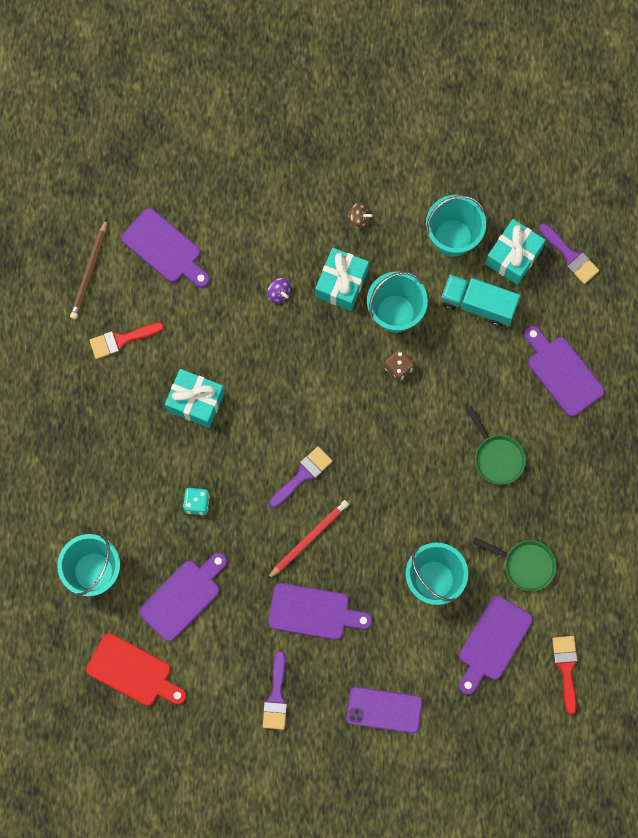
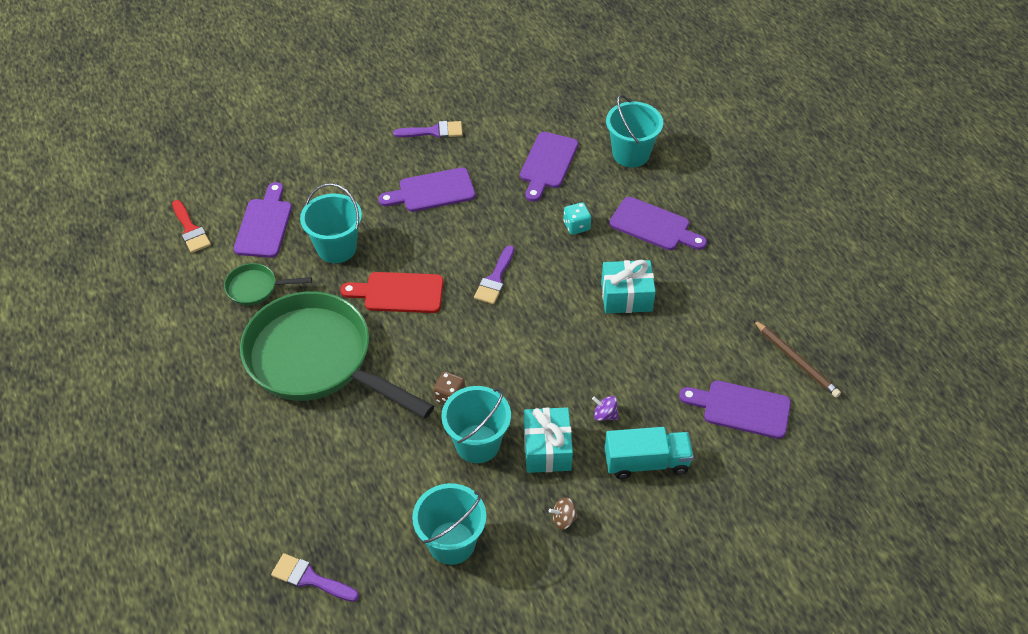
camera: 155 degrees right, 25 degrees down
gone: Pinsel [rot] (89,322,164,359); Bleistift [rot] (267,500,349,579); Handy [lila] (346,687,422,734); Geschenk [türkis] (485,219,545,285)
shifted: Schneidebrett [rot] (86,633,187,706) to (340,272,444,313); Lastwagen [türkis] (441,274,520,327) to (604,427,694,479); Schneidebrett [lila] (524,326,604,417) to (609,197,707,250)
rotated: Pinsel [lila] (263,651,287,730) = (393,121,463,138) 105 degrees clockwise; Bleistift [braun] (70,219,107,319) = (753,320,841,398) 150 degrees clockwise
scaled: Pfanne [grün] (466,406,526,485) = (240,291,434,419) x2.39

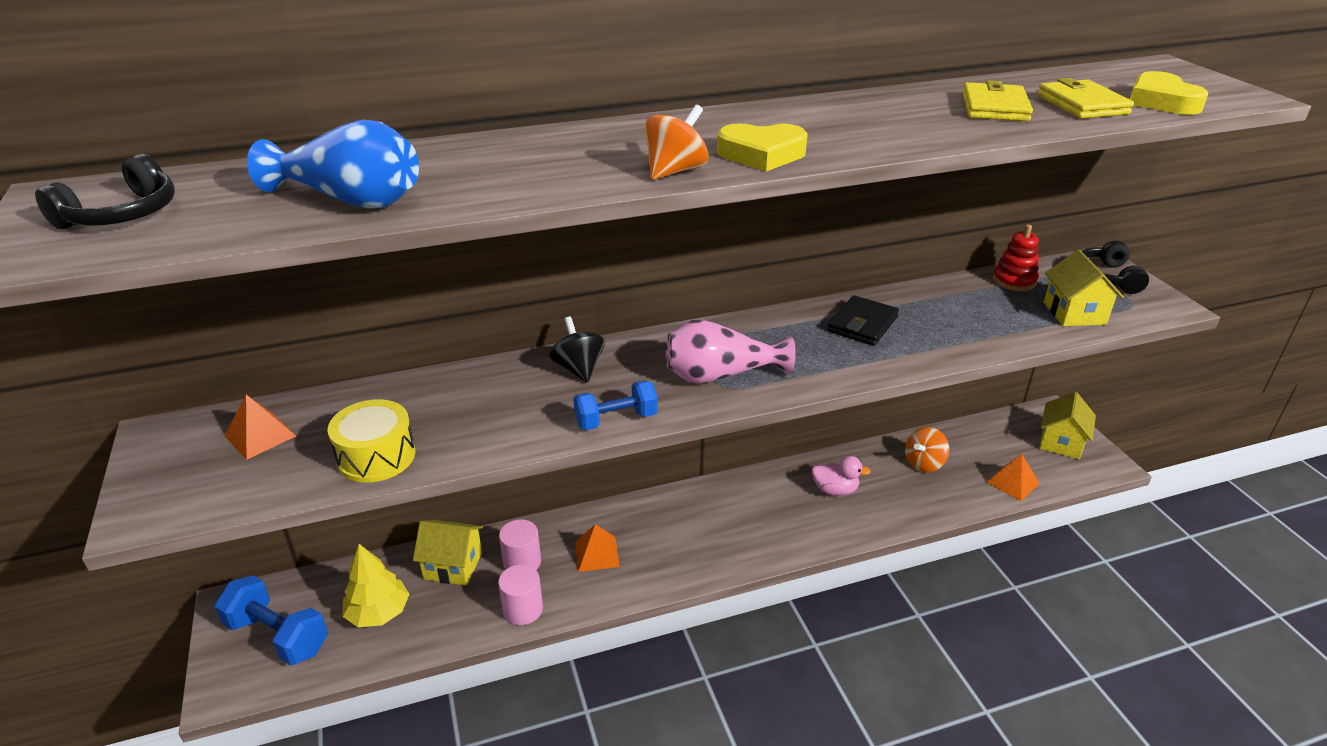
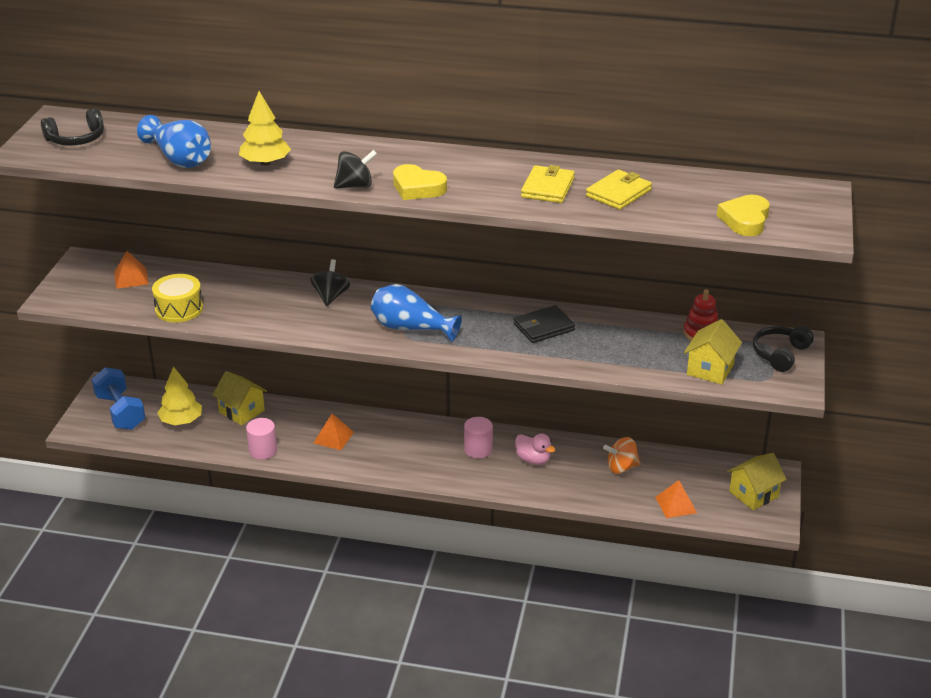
camera: 30 degrees right, 0 degrees up
gone: Hantel [blau] (573,380,658,430)
new: Baum [gelb] (239,91,291,166)
shifted: Vollzylinder [rosa] (499,519,541,570) to (464,417,493,458); Geldbörse [gelb] (1038,78,1134,119) to (521,165,575,203)
repainted: Kreisel [orange] (644,105,709,180) to Kreisel [schwarz] (334,150,377,189); Vase [rosa] (666,319,796,384) to Vase [blau] (371,284,462,342)

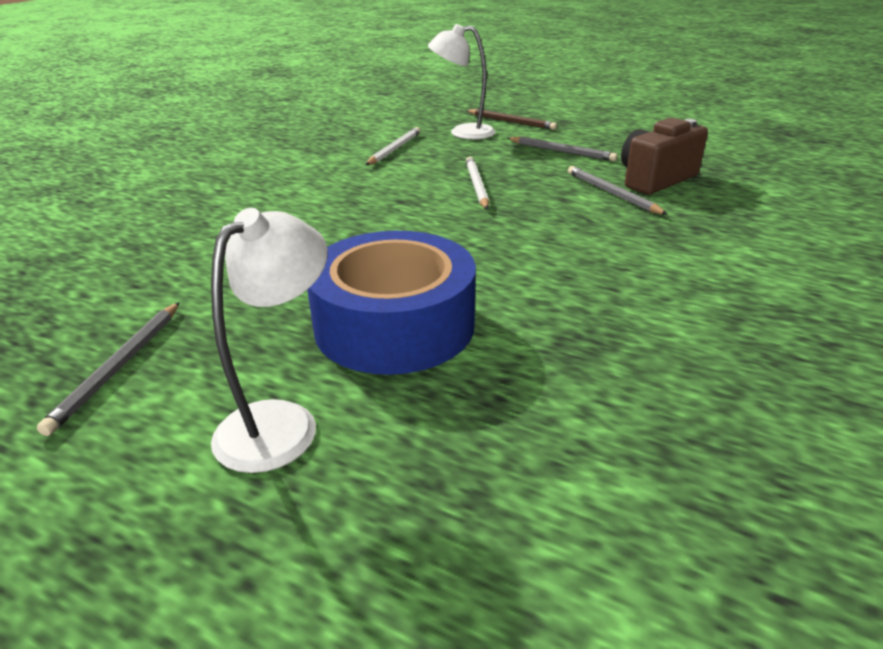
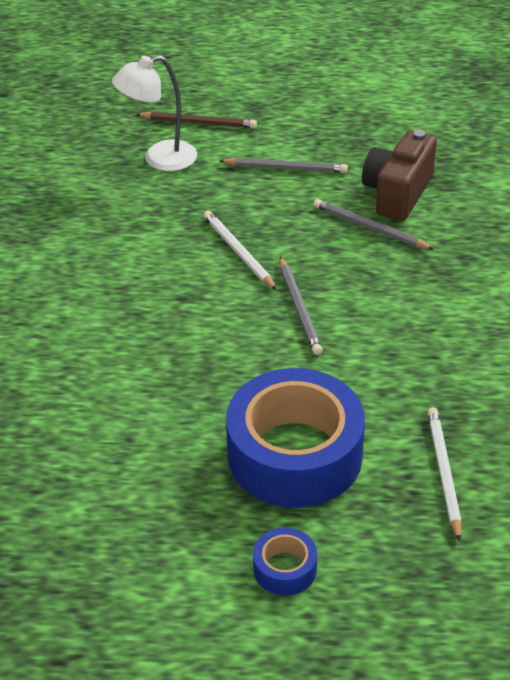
camera: 25 degrees left, 10 degrees up
shifted: Bleistift [grau] (37,302,180,436) to (280,257,323,355); Bleistift [weiß] (366,127,421,165) to (427,407,462,542)
swapped: Lampe [weiß] (211,208,328,473) to Klebeband [blau] (253,528,317,596)

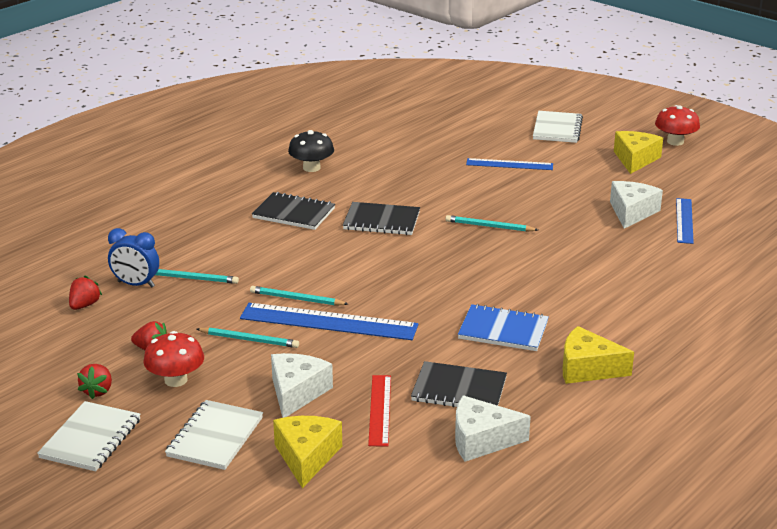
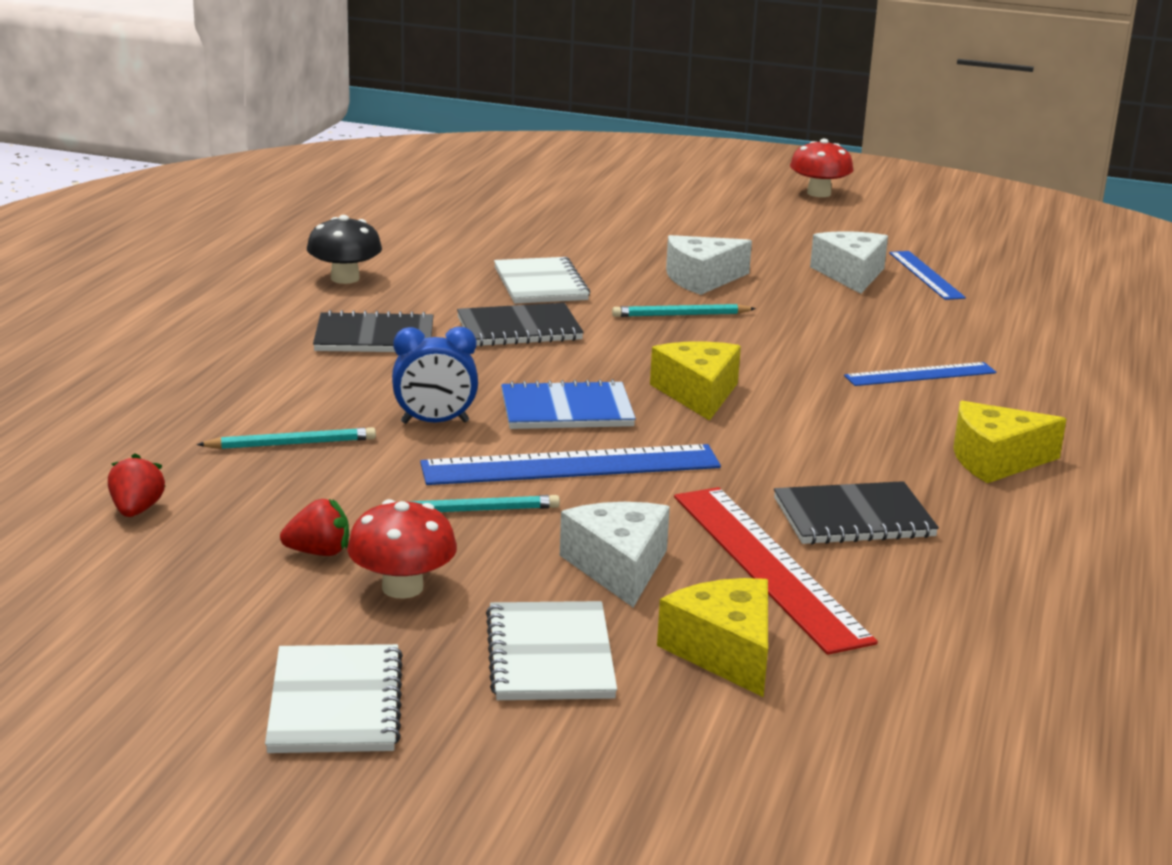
camera: 25 degrees left, 5 degrees down
gone: Erdbeere [rot] (77,364,112,399); Bleistift [türkis] (250,286,348,306)
shifted: Wecker [blau] (108,228,159,287) to (392,327,478,424); Notizbuch [weiß] (533,111,583,143) to (494,257,590,304); Notizbuch [blau] (458,304,549,351) to (501,379,636,429); Käse [gelb] (614,131,663,174) to (650,341,741,421); Käse [weiß] (455,395,531,462) to (666,235,752,295); Lineal [blau] (466,158,553,170) to (844,362,996,386)
scaled: Lineal [rot] (368,375,391,447) = (674,487,878,655) x1.67

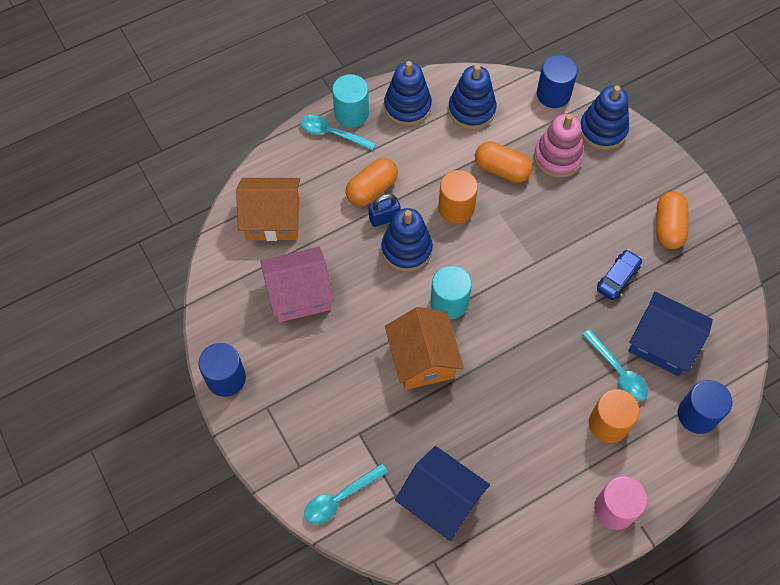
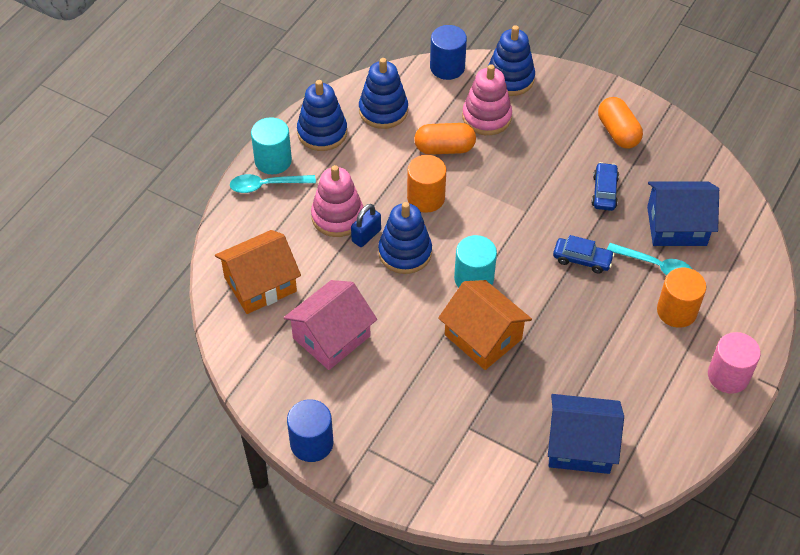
camera: 30 degrees left, 10 degrees down
gone: Löffel [türkis] (304,463,388,524); Vollzylinder [blau] (678,380,732,434)
new: Auto [blau] (553,235,614,274)
swapped: Kapsel [orange] (346,158,398,206) to Stapelspielzeug [rosa] (311,165,363,237)

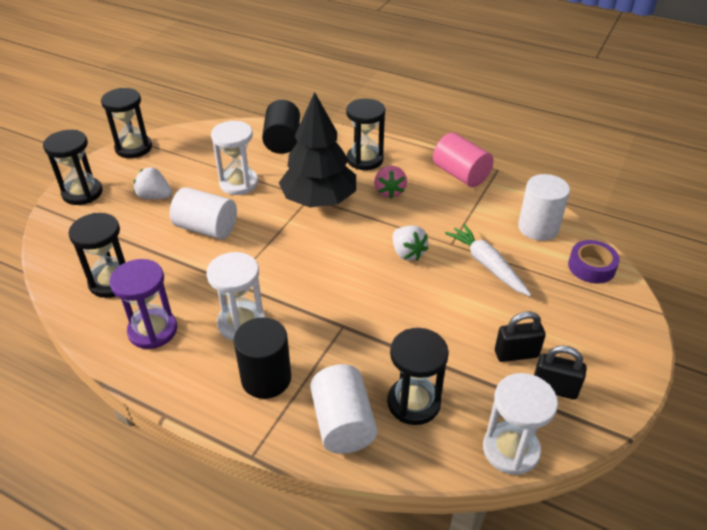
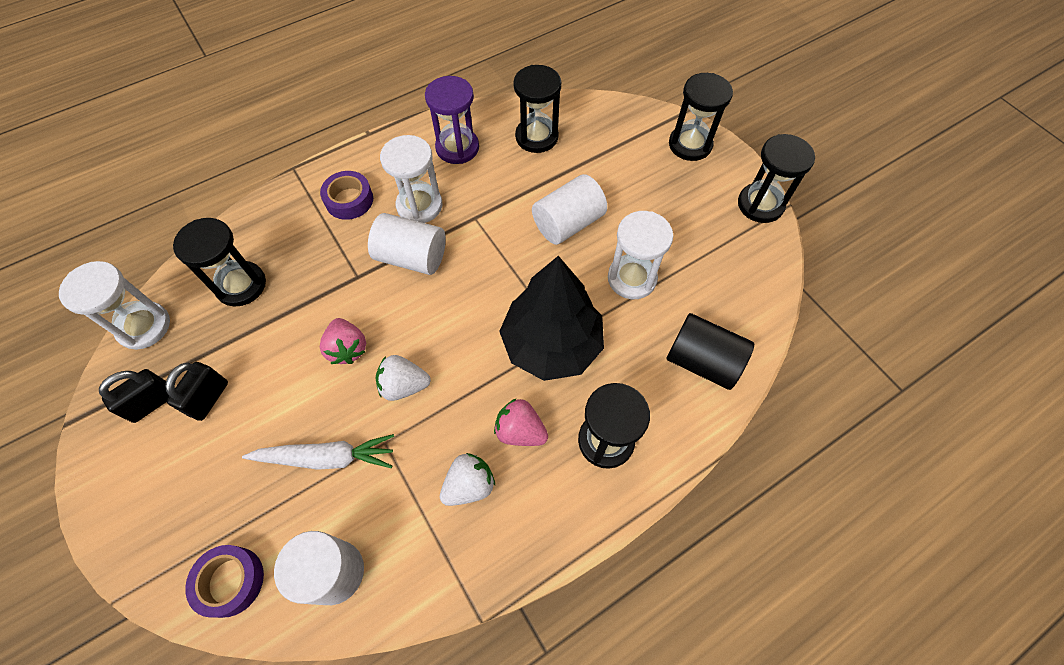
camera: 120 degrees right, 20 degrees up
gone: Vollzylinder [rosa] (433,133,494,187)
new: Erdbeere [rosa] (320,318,366,364)
shifted: Vollzylinder [weiß] (310,364,377,454) to (368,213,446,275); Erdbeere [weiß] (134,167,172,200) to (440,453,495,506)
swapped: Vollzylinder [schwarz] (234,317,291,399) to Klebeband [lila] (320,171,373,220)

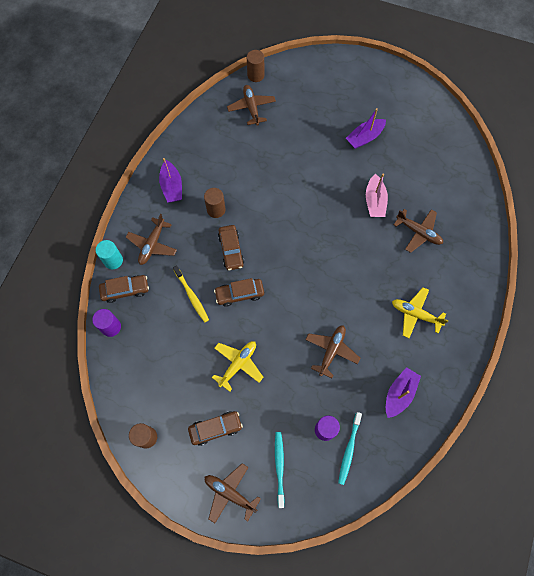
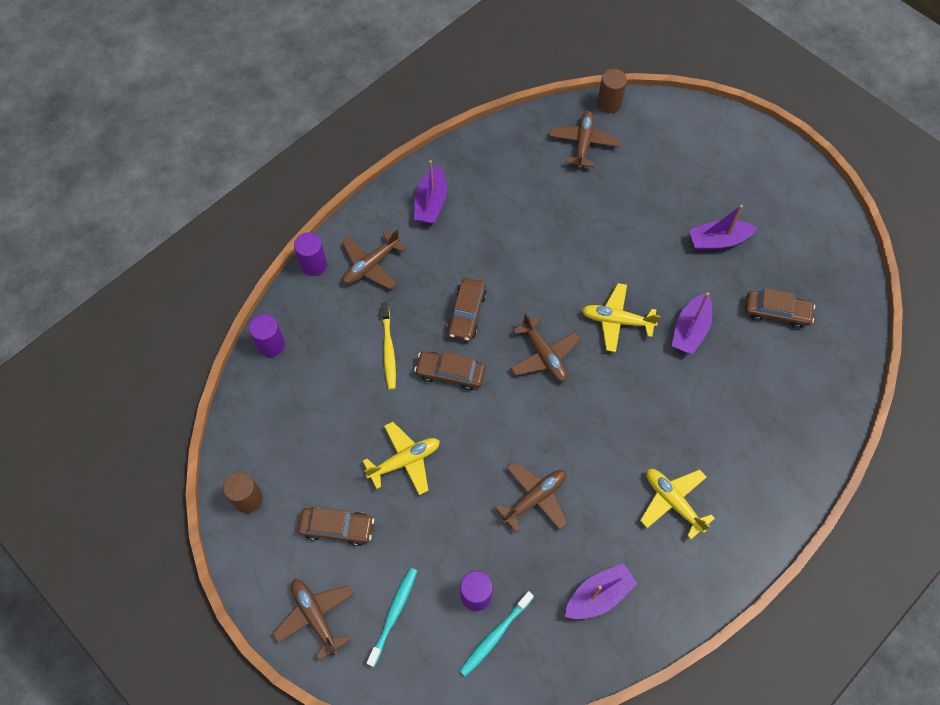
camera: 25 degrees right, 5 degrees down
gone: Vollzylinder [braun] (204,188,225,218)
new: Flugzeug [gelb] (582,283,660,352)
shifted: Flugzeug [braun] (394,209,443,253) to (510,313,581,382); Auto [braun] (99,275,149,303) to (745,288,815,329)
repainted: Vollzylinder [türkis] (96,240,123,269) to Vollzylinder [lila] (294,232,327,276); Boot [rosa] (366,174,388,217) to Boot [lila] (672,293,712,355)

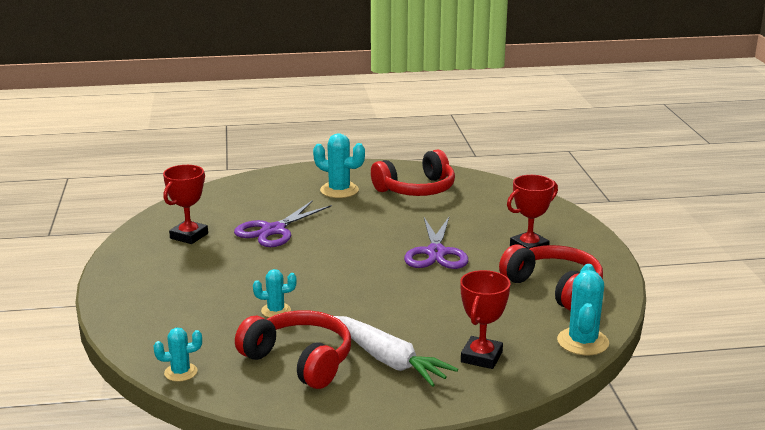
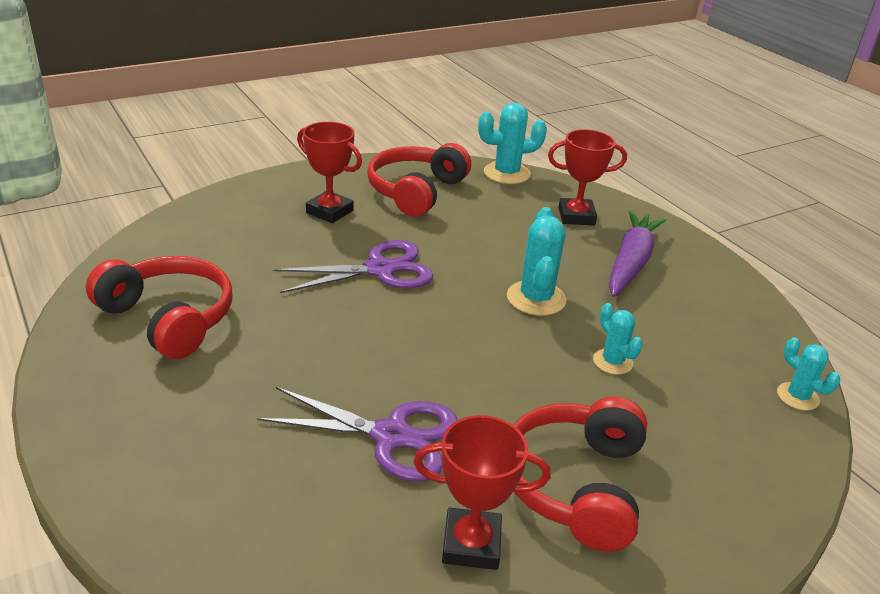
camera: 115 degrees left, 10 degrees up
shifted: Kaktus [türkis] (313,133,365,198) to (507,207,567,316); Kopfhörer [rot] (235,310,351,389) to (513,396,648,551)
repainted: Karotte [weiß] (334,316,458,387) to Karotte [lila] (609,210,666,297)

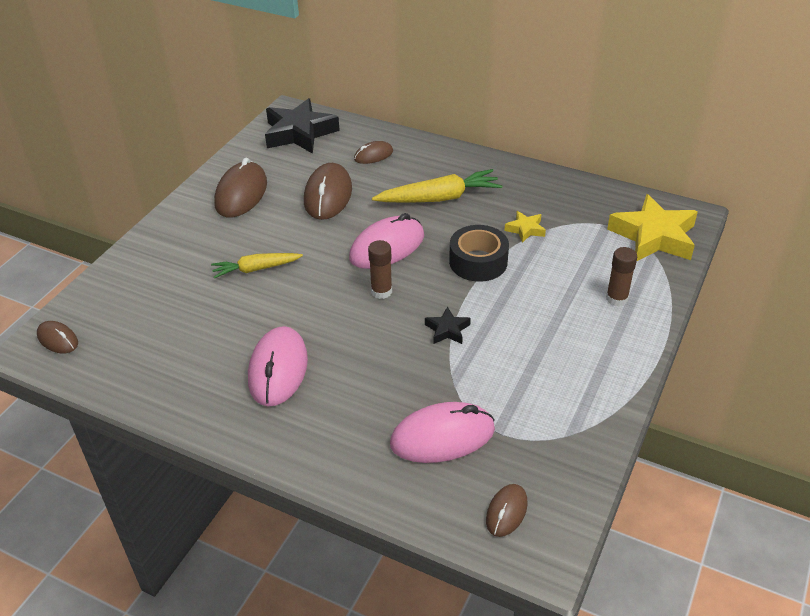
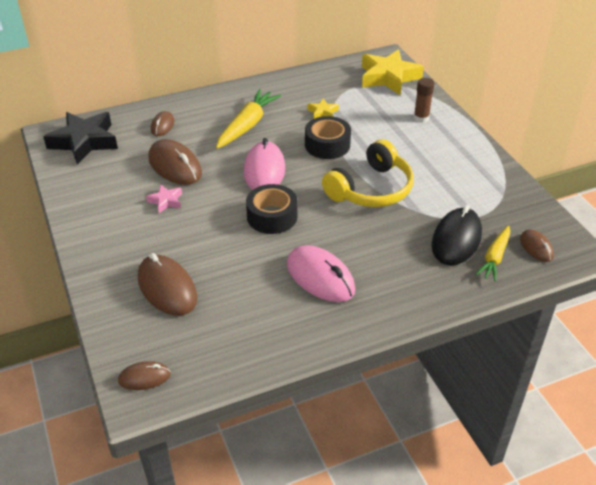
camera: 50 degrees left, 0 degrees up
gone: Klebestift [braun] (368,240,392,299)
new: Stern [rosa] (146,184,182,213); Klebeband [schwarz] (246,184,298,234)
shifted: Computermaus [braun] (214,157,267,218) to (138,253,197,316); Karotte [gelb] (211,253,303,279) to (475,225,510,282)
swapped: Stern [schwarz] (425,307,471,344) to Kopfhörer [gelb] (322,139,414,207)
repainted: Computermaus [rosa] (390,402,495,463) to Computermaus [schwarz] (432,205,482,265)

